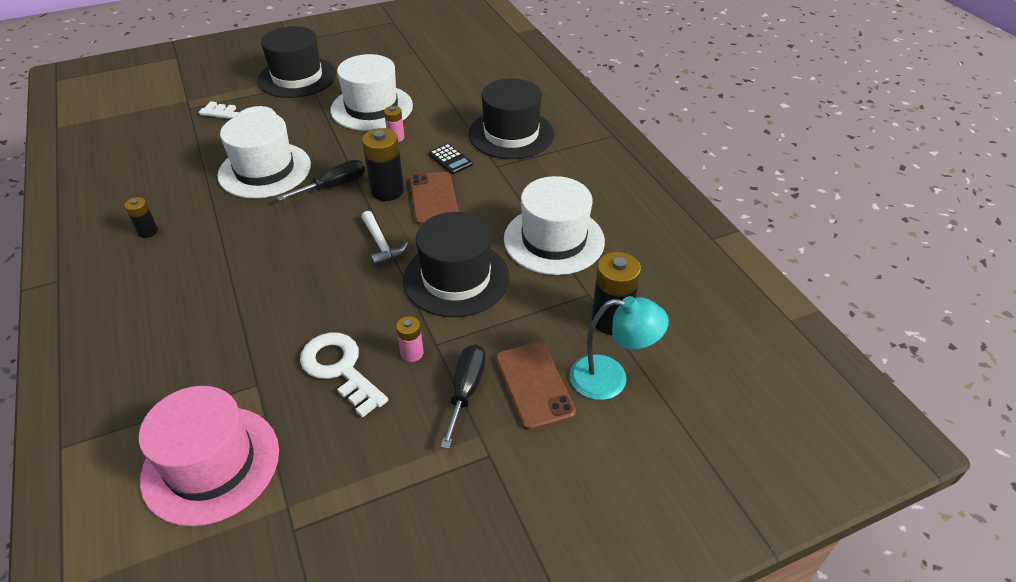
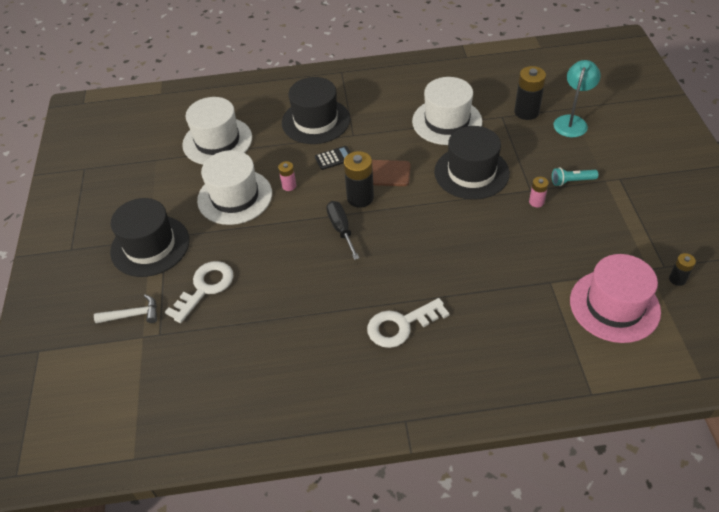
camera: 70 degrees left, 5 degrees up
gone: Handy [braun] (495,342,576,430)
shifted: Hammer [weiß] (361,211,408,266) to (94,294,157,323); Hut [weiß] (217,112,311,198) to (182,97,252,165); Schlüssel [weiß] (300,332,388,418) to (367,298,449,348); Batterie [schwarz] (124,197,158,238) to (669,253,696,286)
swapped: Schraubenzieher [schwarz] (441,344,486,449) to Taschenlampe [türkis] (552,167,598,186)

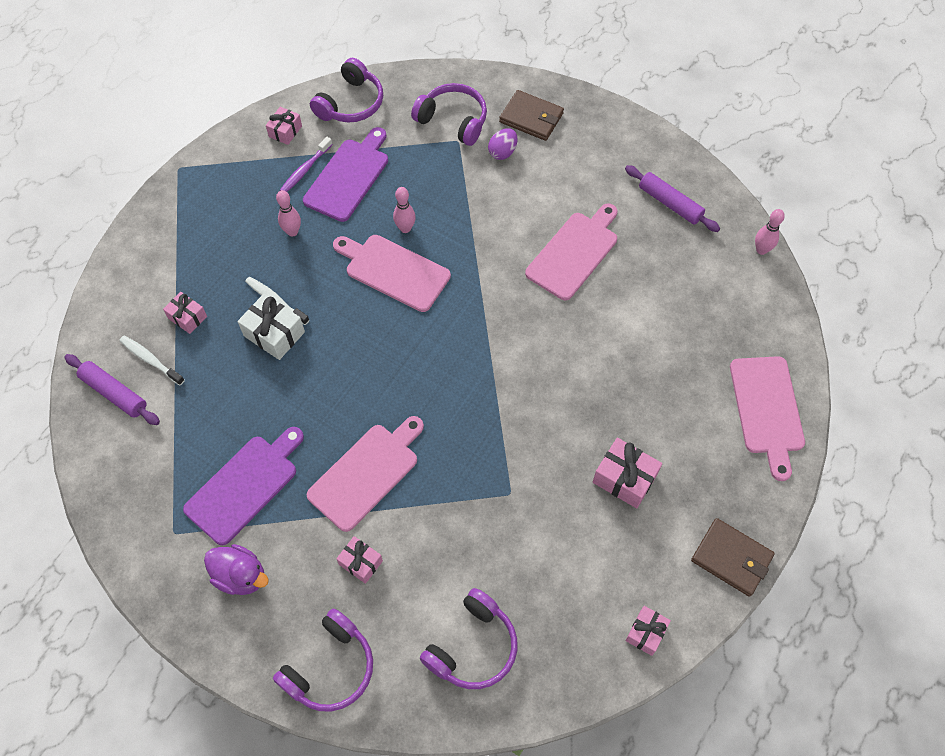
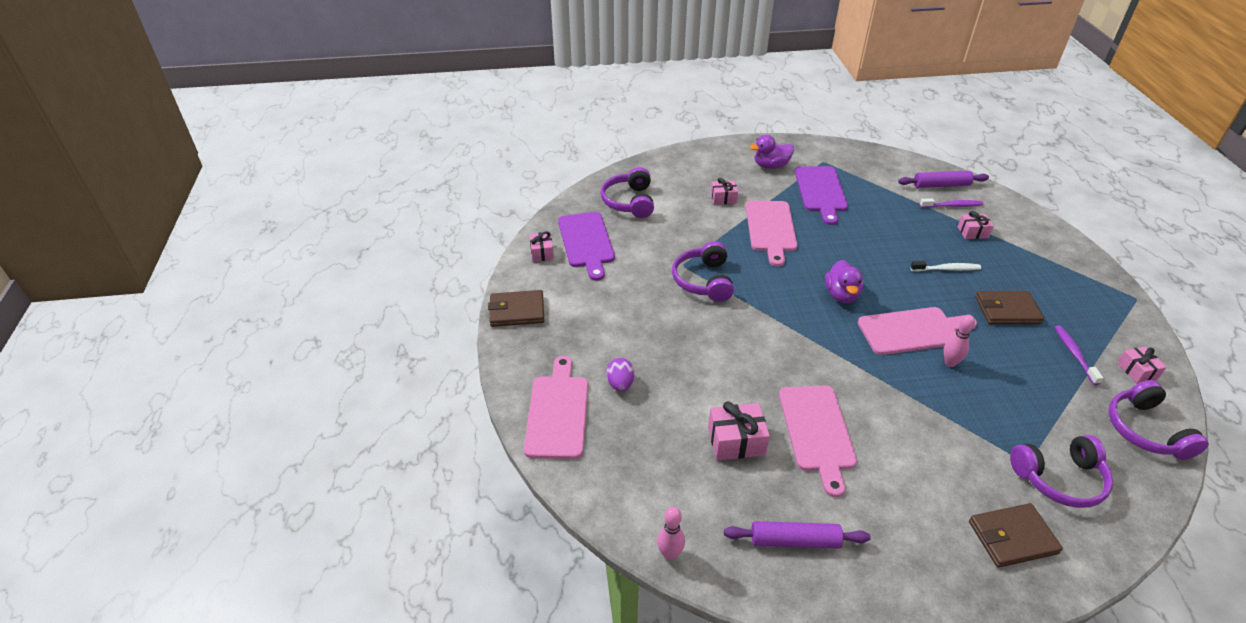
camera: 140 degrees right, 20 degrees down
gone: Geschenk [weiß] (238,294,305,360)
new: Ente [lila] (825,260,863,303)
shifted: Schneidebrett [lila] (303,127,388,222) to (558,212,615,281); Ei [lila] (488,128,518,160) to (606,358,635,391); Kopfhörer [lila] (273,608,373,711) to (672,241,734,302); Geschenk [rosa] (593,438,662,508) to (708,401,770,460)
swapped: Bowlingkegel [rosa] (276,190,301,237) to Geldbörse [braun] (976,291,1044,324)
repainted: Zahnbürste [weiß] (119,336,185,385) to Zahnbürste [lila] (920,198,984,208)
rotated: Schneidebrett [rosa] (730,356,805,481) = (524,356,588,459) 45 degrees clockwise

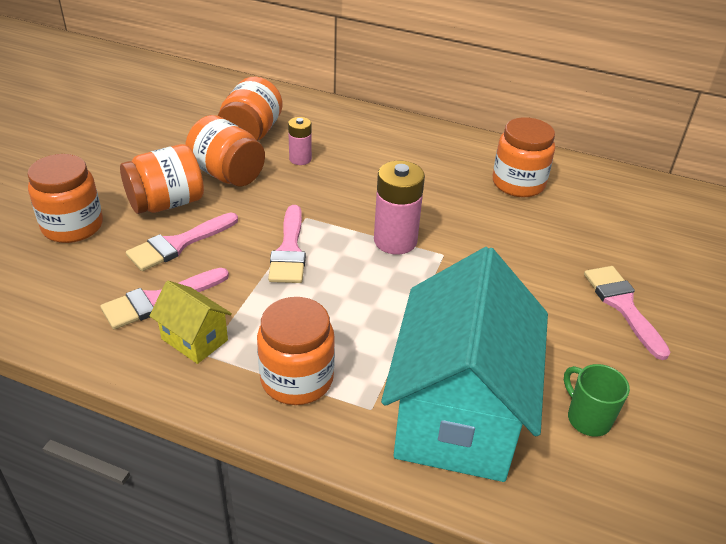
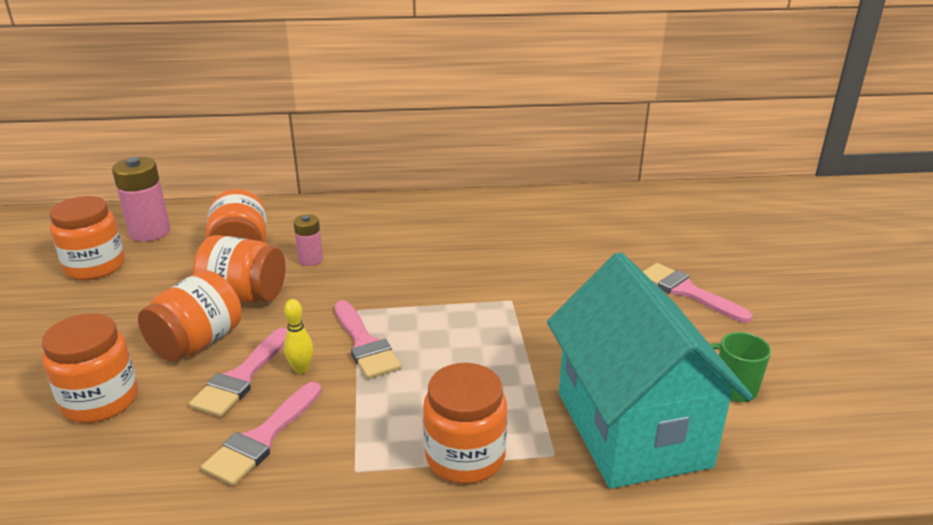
camera: 25 degrees left, 10 degrees down
gone: Haus [gelb] (149,281,232,364)
new: Bowlingkegel [gelb] (284,299,313,374)
shifted: Einmachglas [orange] (493,117,555,197) to (49,196,125,280); Batterie [rosa] (374,161,425,254) to (112,157,170,242)

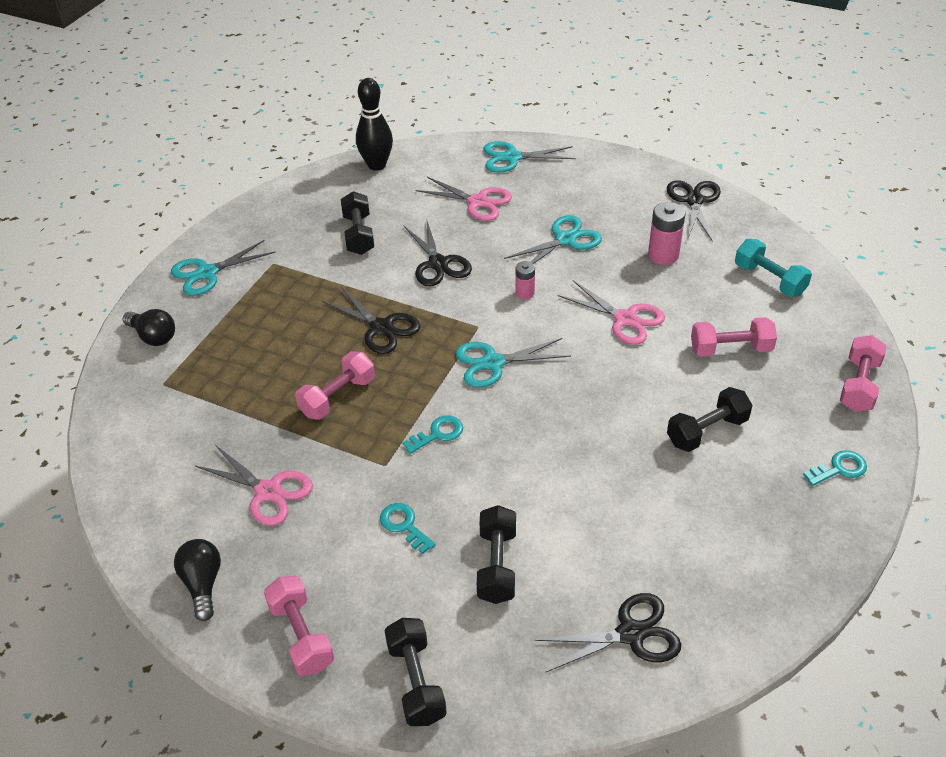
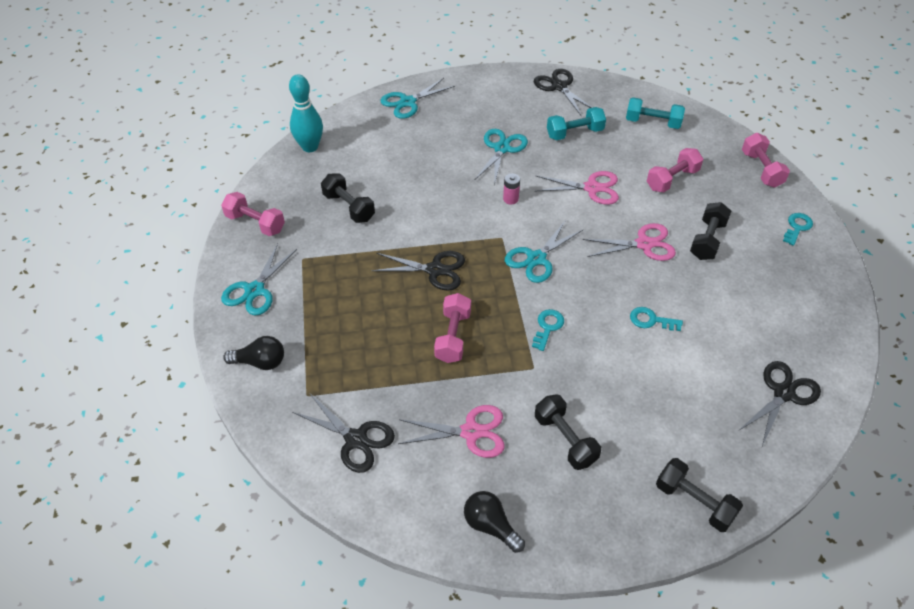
camera: 35 degrees left, 5 degrees up
shifted: Hantel [rosa] (264,576,334,676) to (221,192,285,236); Schere [schwarz] (404,221,472,286) to (292,393,395,473); Hantel [schwarz] (477,505,516,604) to (535,394,601,470); Schere [rosa] (416,177,512,221) to (583,223,676,261); Schlüssel [türkis] (380,503,436,554) to (630,307,683,331)
swapped: Batterie [rosa] (648,202,685,265) to Hantel [türkis] (547,107,606,140)
repainted: Bowlingkegel [schwarz] (356,78,393,171) to Bowlingkegel [türkis] (289,74,323,152)

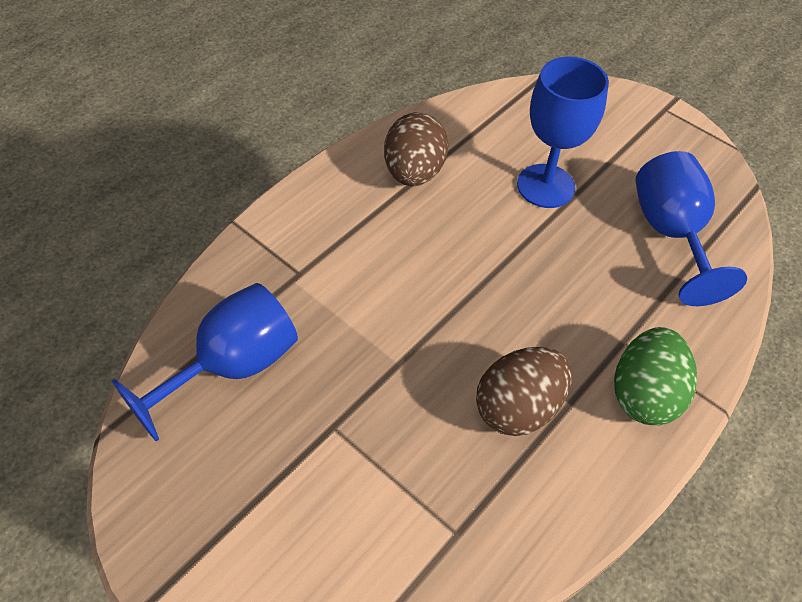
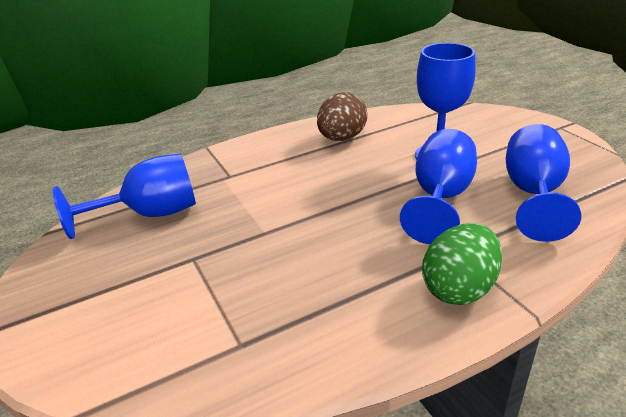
camera: 25 degrees right, 20 degrees down
gone: Ei [braun] (476,347,572,436)
new: Kelch [blau] (400,129,477,244)

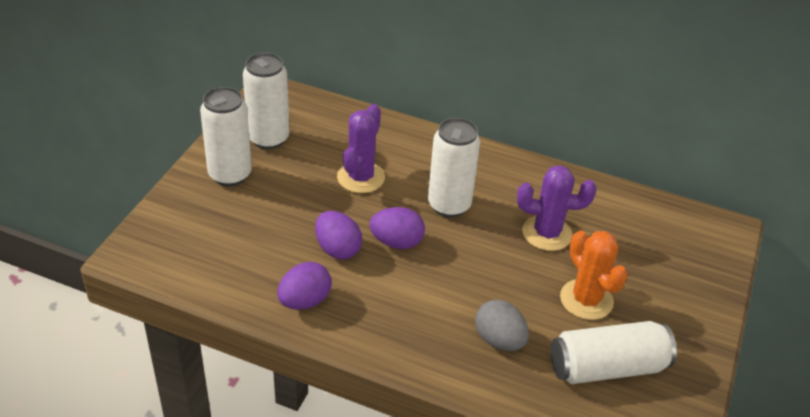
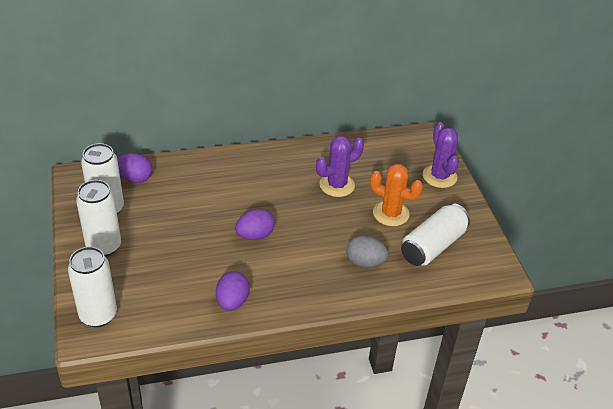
camera: 35 degrees left, 0 degrees up
shifted: Dose [weiß] (428,118,480,218) to (68,247,117,327); Ei [lila] (315,211,362,260) to (117,153,152,183); Kaktus [lila] (337,104,385,193) to (423,122,459,188)

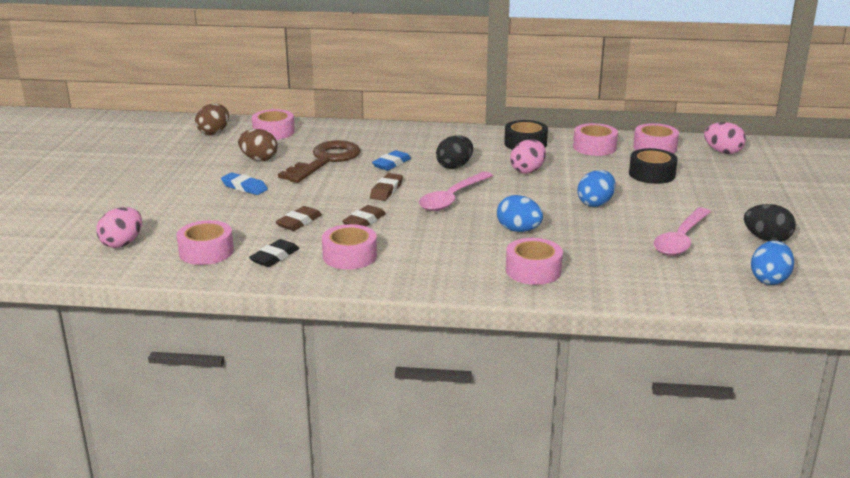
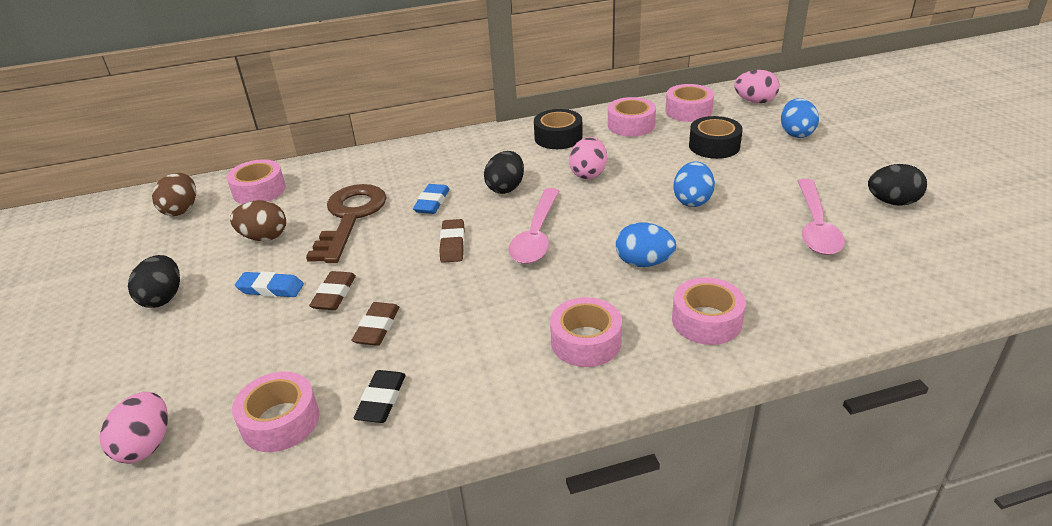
camera: 20 degrees left, 10 degrees up
new: Ei [schwarz] (128,255,180,308)
shifted: Radiergummi [braun] (342,205,386,227) to (309,271,356,310); Klebeband [rosa] (322,224,377,269) to (550,297,622,367); Ei [blau] (751,241,794,285) to (781,98,819,138)

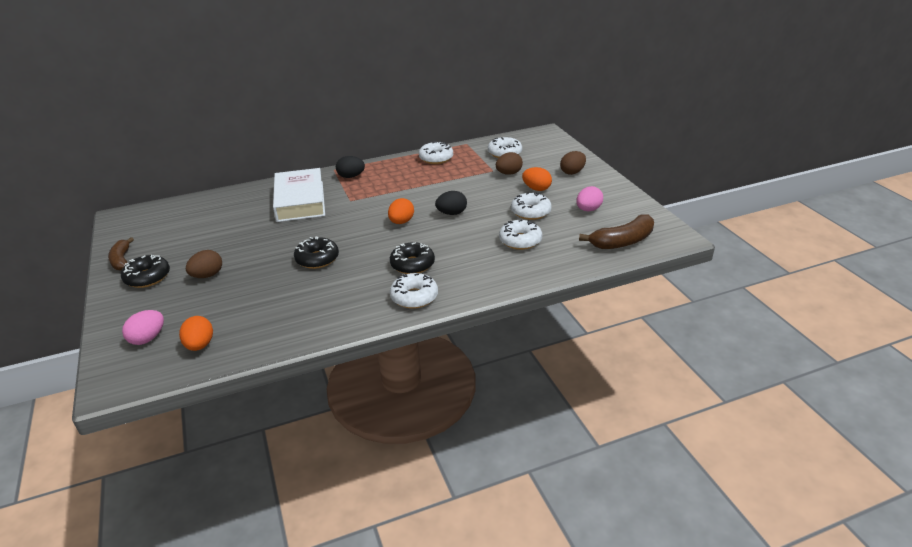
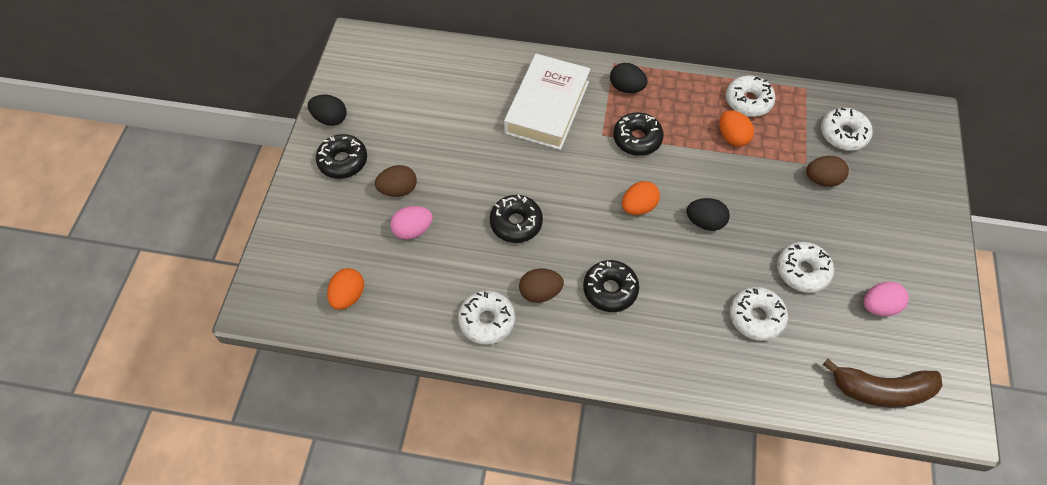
camera: 30 degrees right, 25 degrees up
new: Donut [schwarz] (613,112,664,156)
shifted: Ei [rosa] (122,310,164,345) to (390,206,433,240); Donut [weiß] (390,273,438,309) to (458,290,515,345); Ei [braun] (560,151,586,175) to (519,269,564,303); Ei [orange] (522,167,552,191) to (719,110,754,147)
swapped: Banane [braun] (108,237,134,271) to Ei [schwarz] (308,95,347,126)

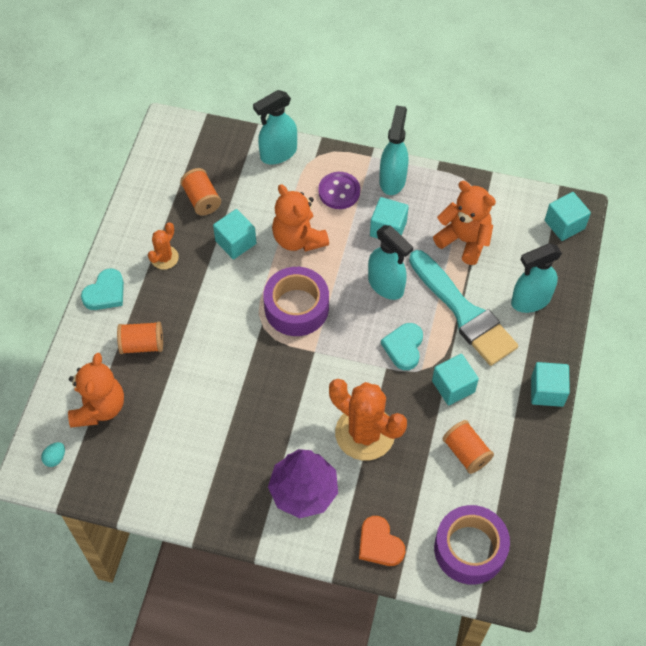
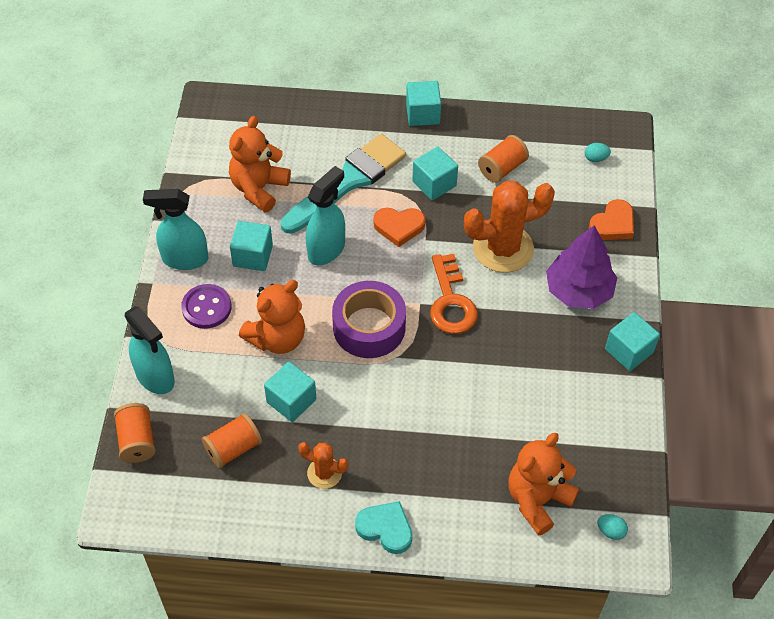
camera: 100 degrees left, 5 degrees down
gone: Sprühflasche [türkis] (511,243,562,313)
new: Schlüssel [orange] (430,254,478,334)
shifted: Garnrolle [orange] (117,322,163,354) to (114,403,156,463); Kubus [türkis] (545,192,591,241) to (605,312,660,371)
swapped: Klebeband [lila] (434,505,510,585) to Ei [türkis] (585,143,611,162)
repainted: Herz [türkis] (381,323,423,370) to Herz [orange] (373,208,426,247)
rotated: Kaktus [orange] (329,379,407,460) = (464,181,555,273) 45 degrees clockwise; Teddybär [orange] (68,353,124,427) = (508,433,579,536) 45 degrees counterclockwise

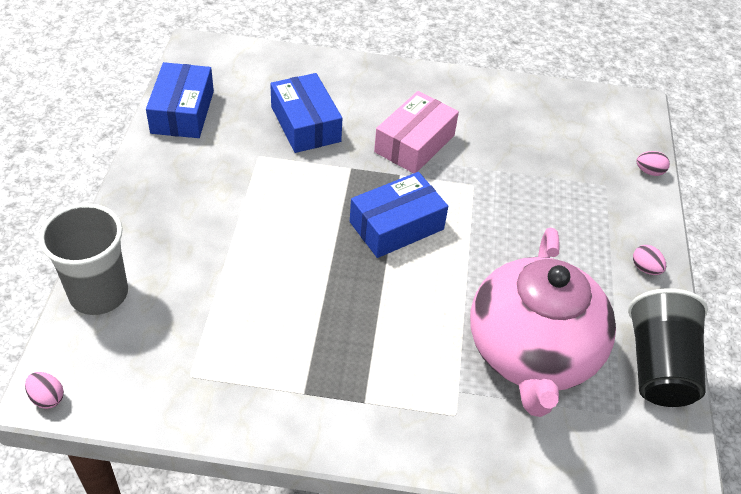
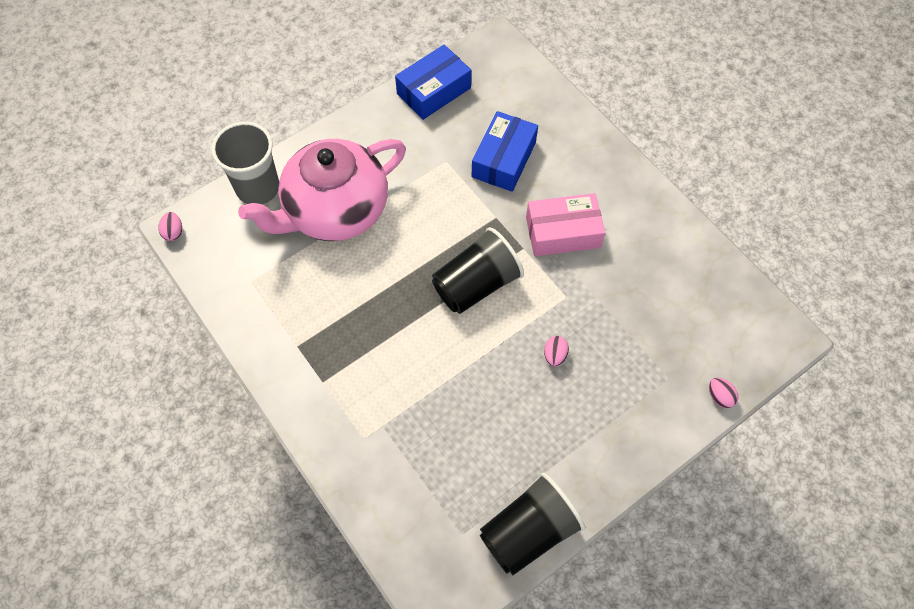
camera: 50 degrees right, 15 degrees up
shifted: Teekanne [rosa] (470,227,616,417) to (238,139,406,241); Ei [rosa] (633,245,666,275) to (544,336,569,367)
swapped: Schachtel [blau] (350,172,448,258) to Becher [schwarz] (432,227,524,314)

